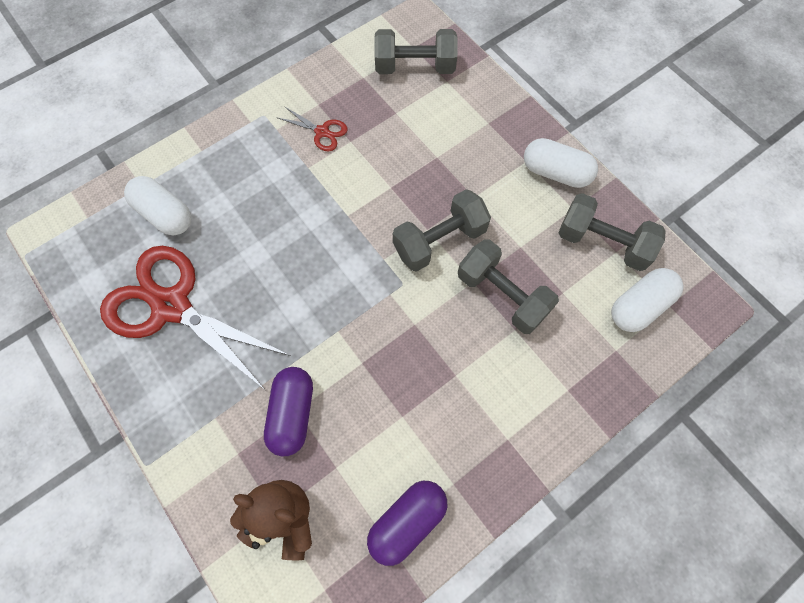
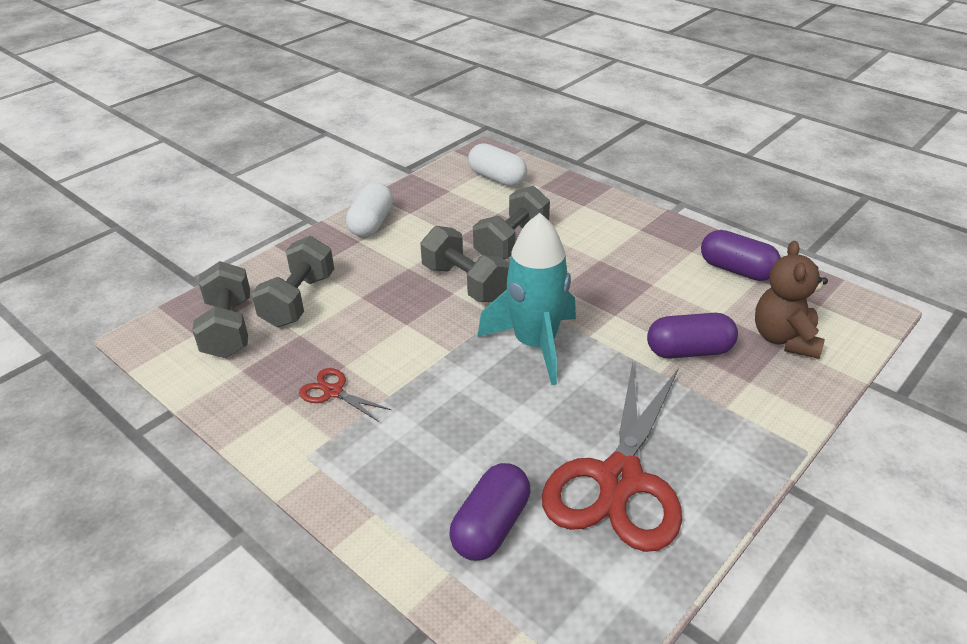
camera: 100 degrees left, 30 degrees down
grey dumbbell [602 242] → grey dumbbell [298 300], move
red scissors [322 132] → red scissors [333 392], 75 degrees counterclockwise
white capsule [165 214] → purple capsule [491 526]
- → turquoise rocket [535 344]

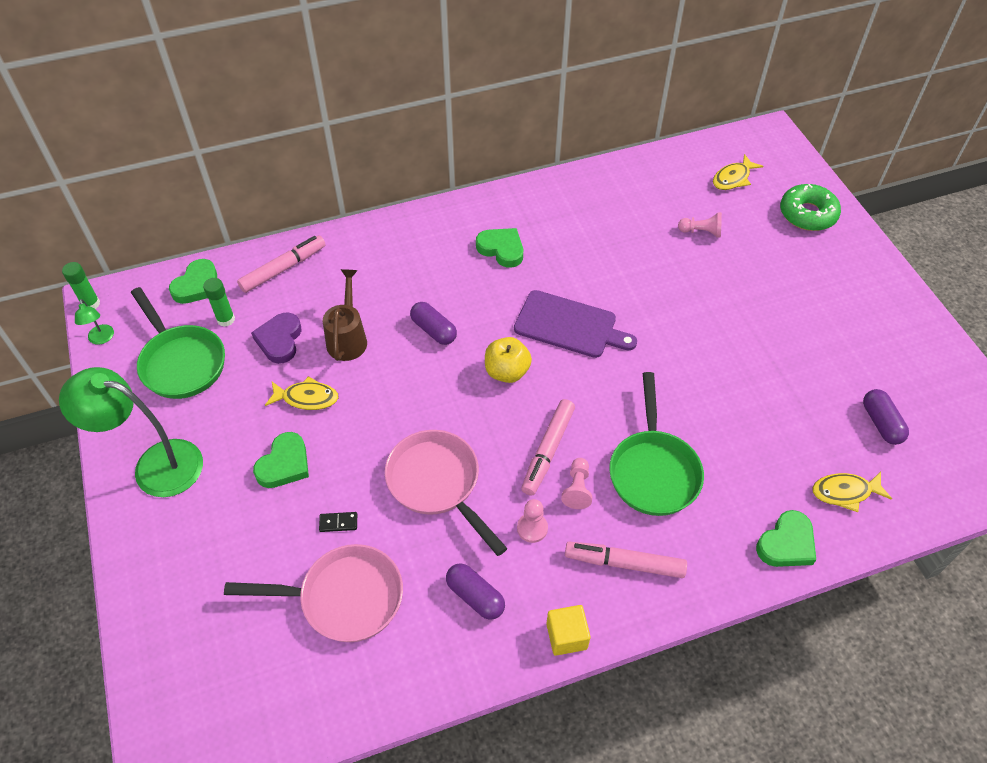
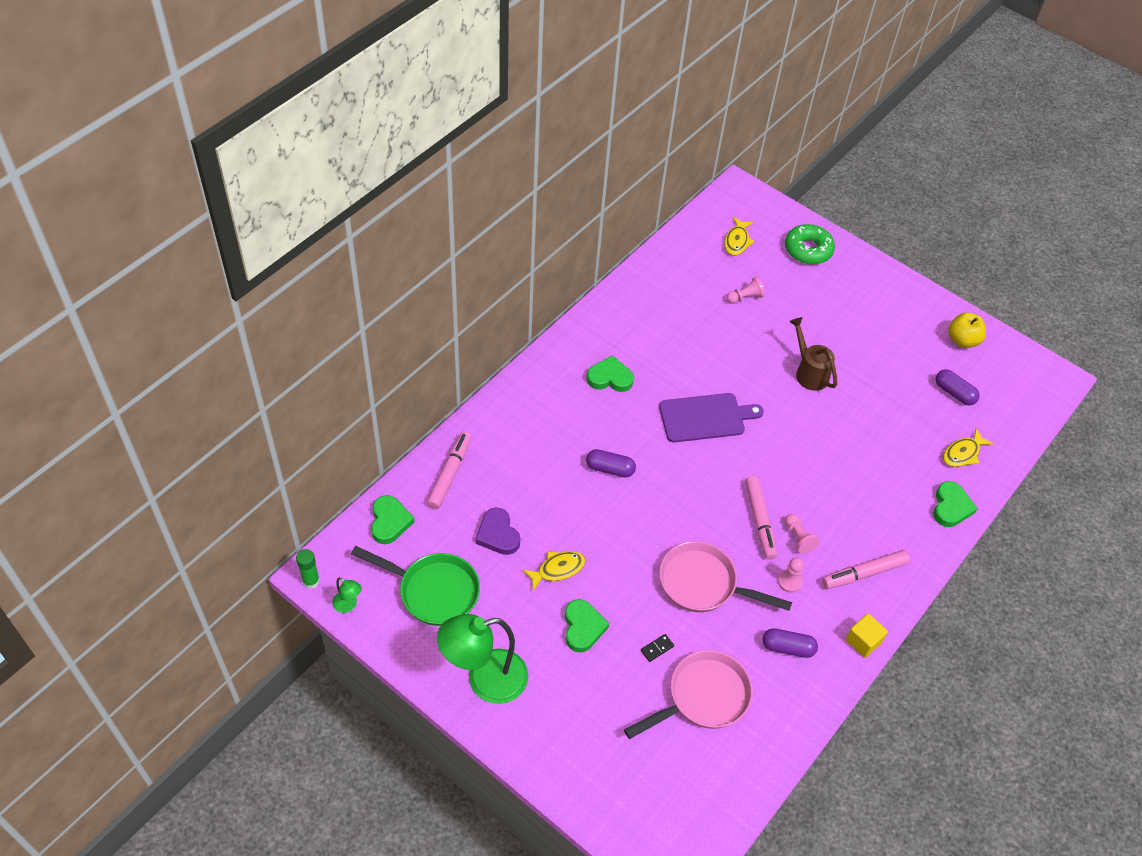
camera: 35 degrees left, 0 degrees up
brown watering can [348 338] → brown watering can [809 372], move
yellow apple [507 372] → yellow apple [962 340], move
green glue stick [226 319] → -
green pan [653 470] → -

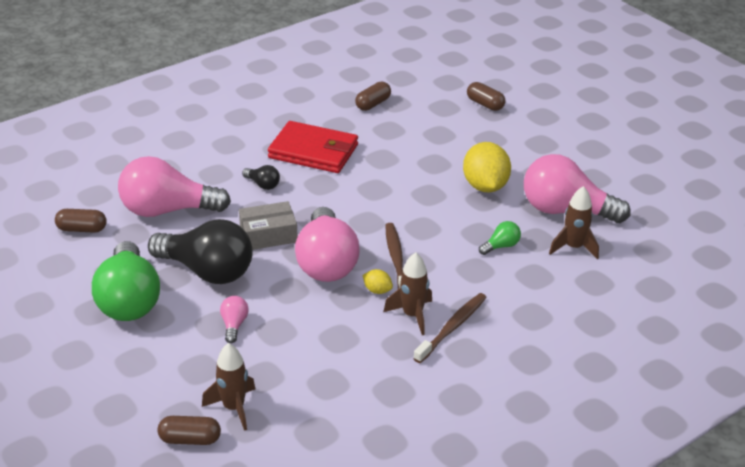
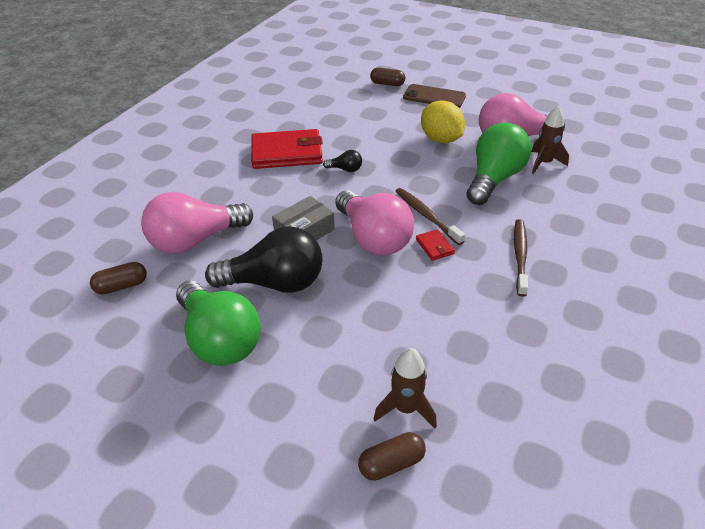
camera: 25 degrees left, 5 degrees up
black light bulb [263 184] → black light bulb [345 169], move
- → brown phone [434 97]
yellow lemon [377 290] → red wallet [434 246]
green light bulb [501 246] → green light bulb [493 179], x2.37
pink light bulb [234 325] → -
brown capsule [373 104] → -
brown rocket [412 315] → -

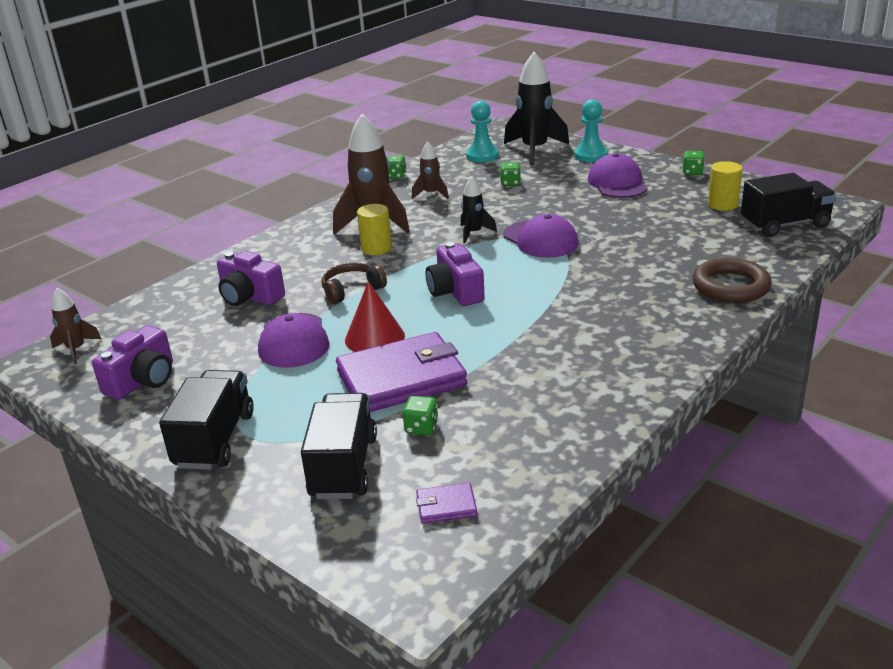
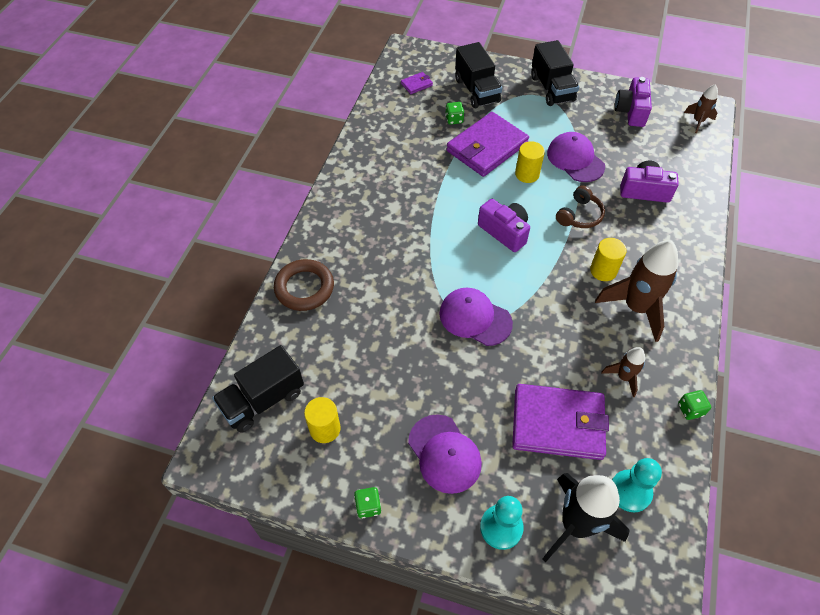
camera: 155 degrees right, 25 degrees up
green dice [510 183] → purple wallet [558 424]
red cone [374 338] → yellow cylinder [527 174]
black rocket [474 233] → -

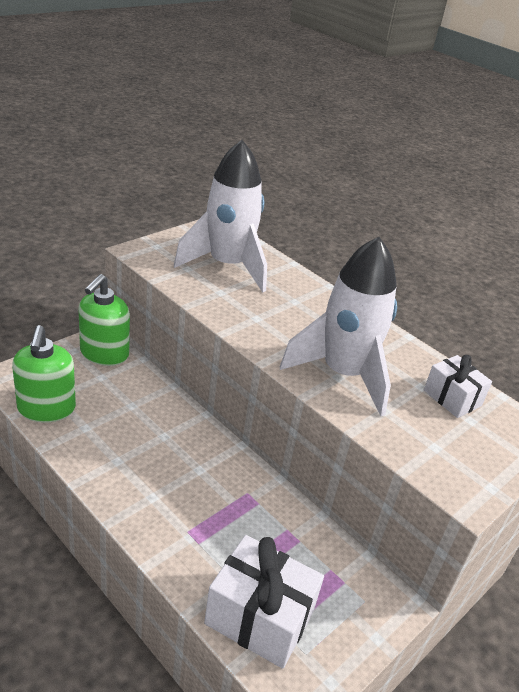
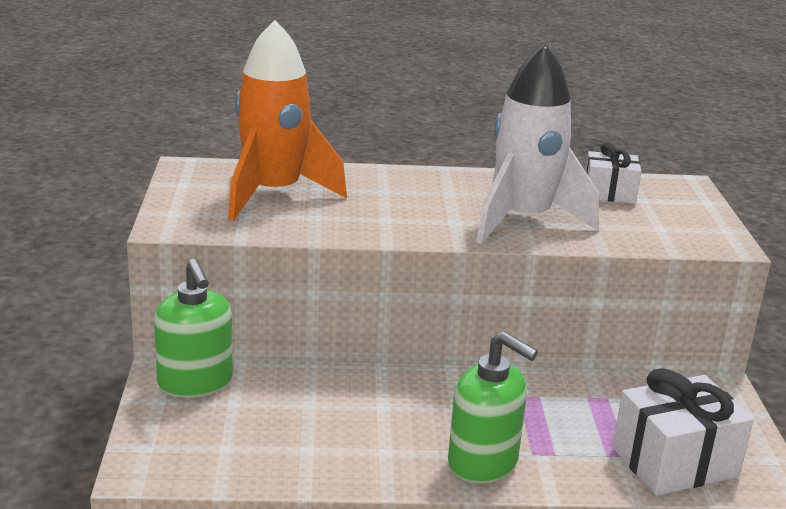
camera: 45 degrees left, 10 degrees down
white rocket [227 266] → orange rocket [274 194]
green soap dispenser [46 409] → green soap dispenser [483 462], move

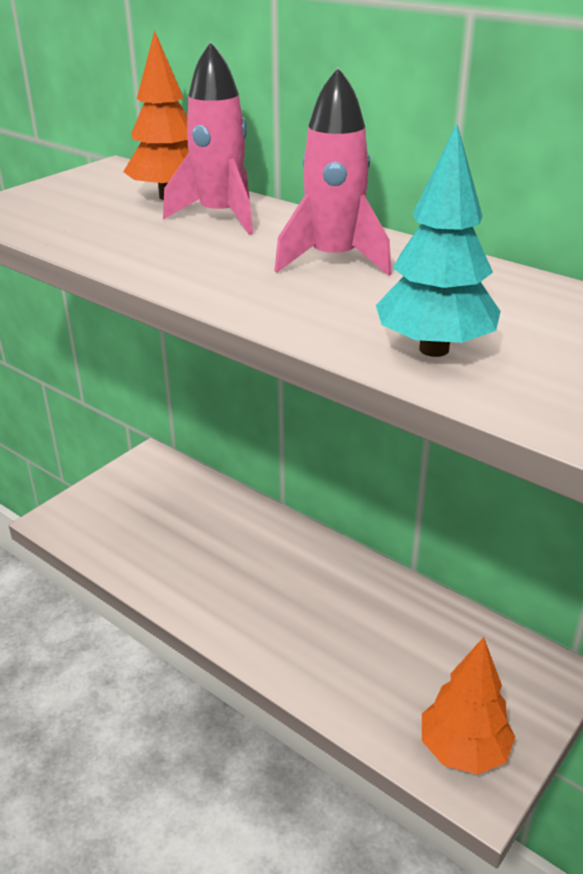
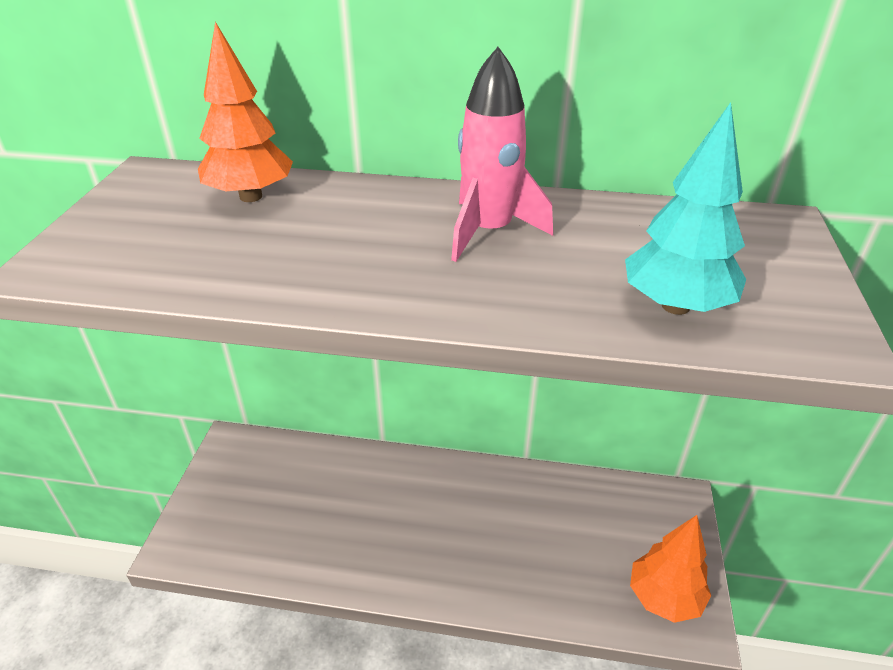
camera: 30 degrees left, 5 degrees up
pink rocket [220 216] → -

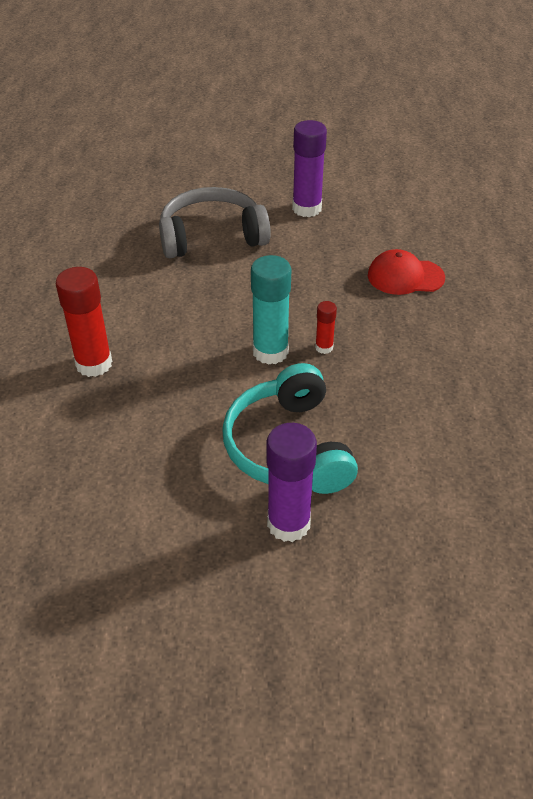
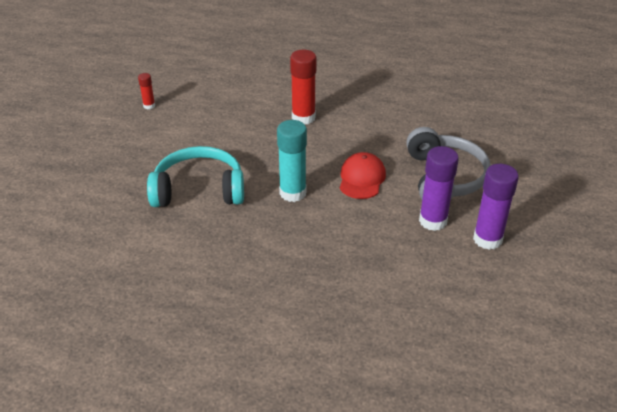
camera: 100 degrees right, 5 degrees down
red glue stick [324 347] → red glue stick [149 106], move
red cap [405 277] → red cap [362 178], move
purple glue stick [288 524] → purple glue stick [433 221], move

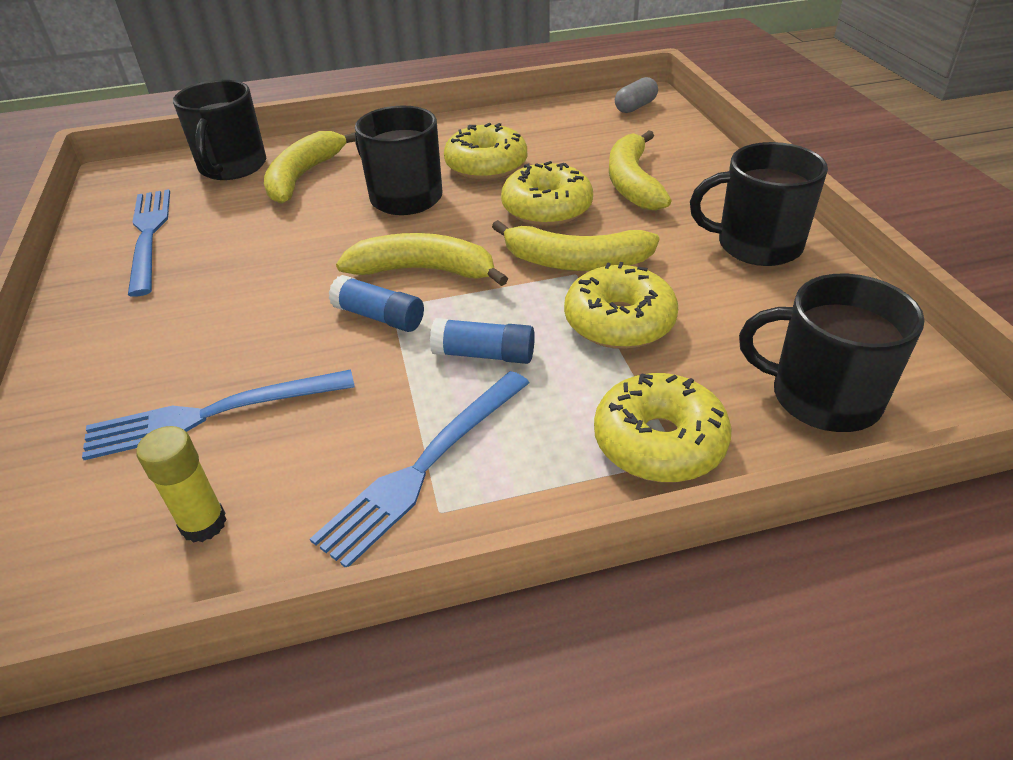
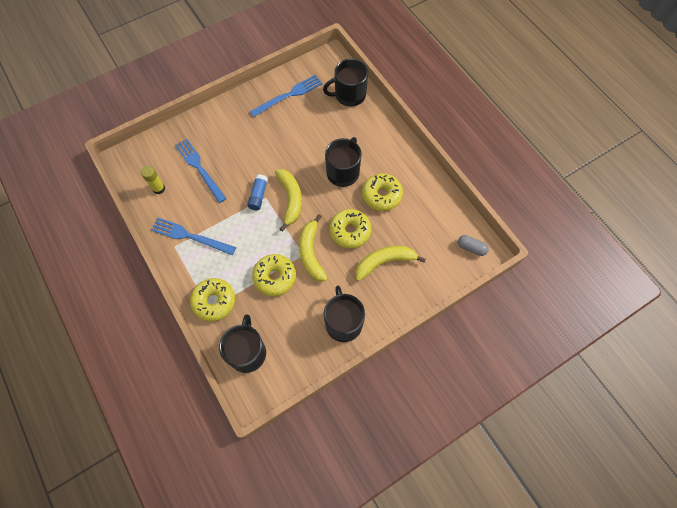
camera: 70 degrees right, 25 degrees up
yellow banana [303 176] → -
blue glue stick [484 354] → -

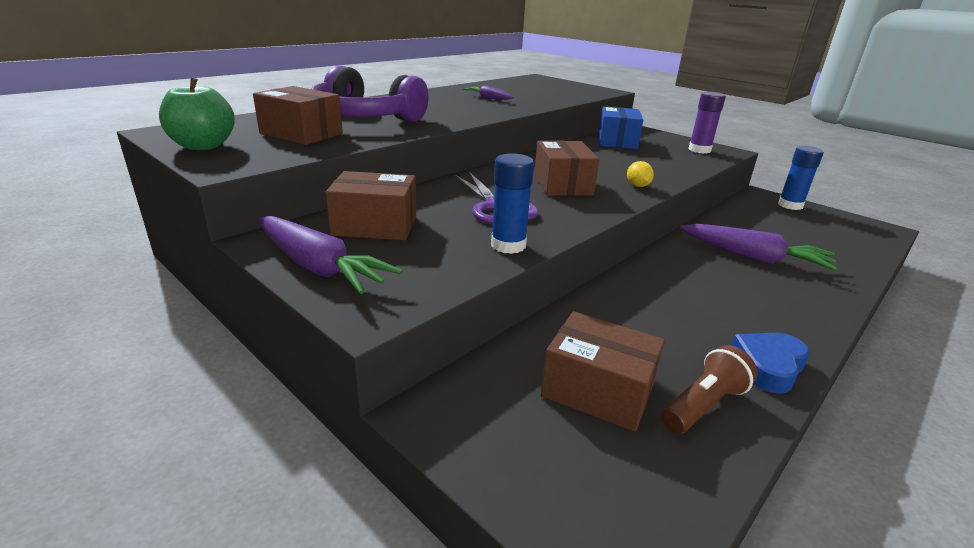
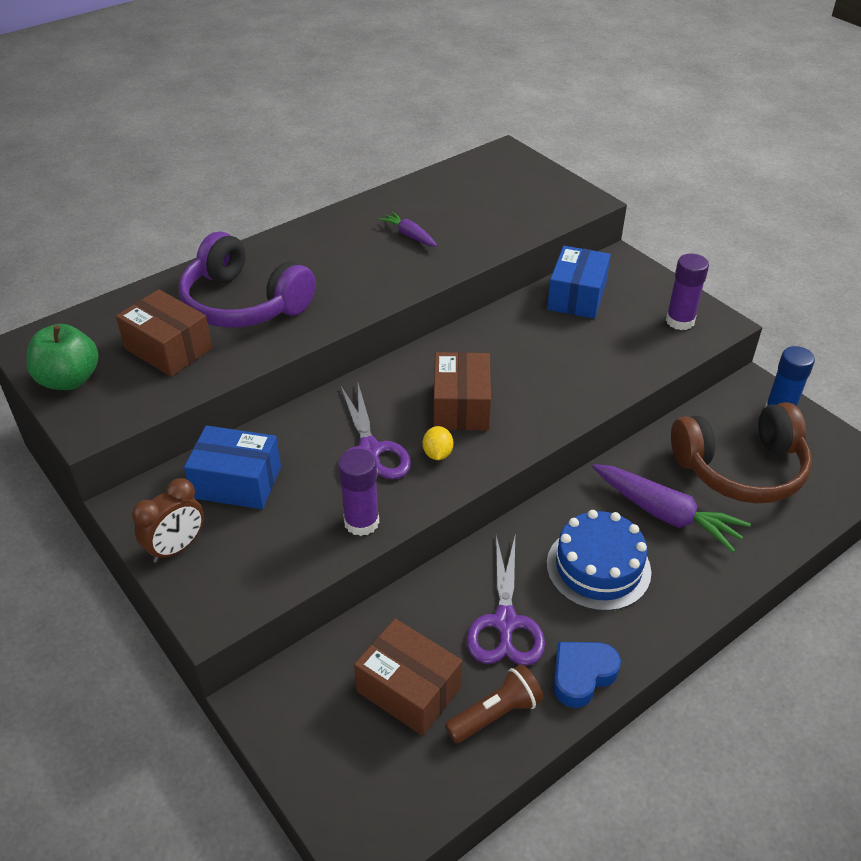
camera: 10 degrees right, 15 degrees up
purple carrot [318 267] → brown clock [177 548]
brown box [375 225] → blue box [237 482]
blue glue stick [508 245] → purple glue stick [361 522]
yellow lemon [637 186] → yellow lemon [437 454], move
- → purple scissors [505 623]
- → blue cake [598 567]
- → brown headphones [740 468]

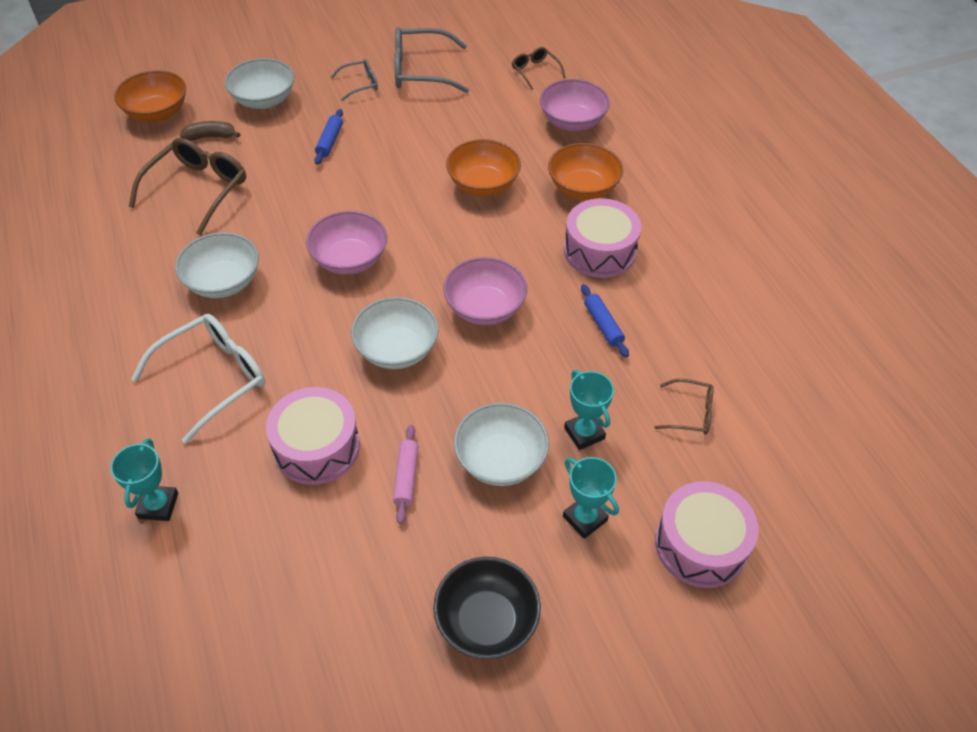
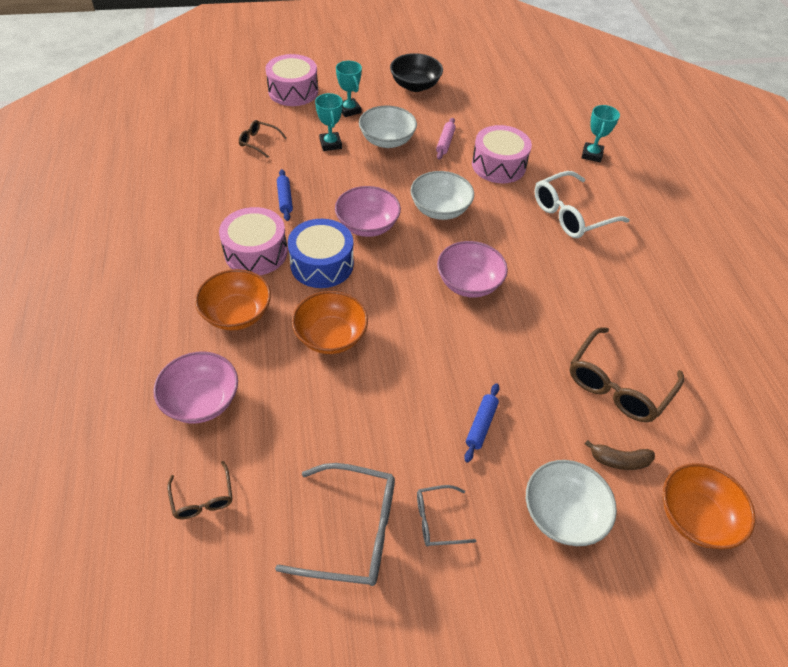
camera: 170 degrees left, 0 degrees up
- → blue drum [322 264]
white bowl [223 282] → -

